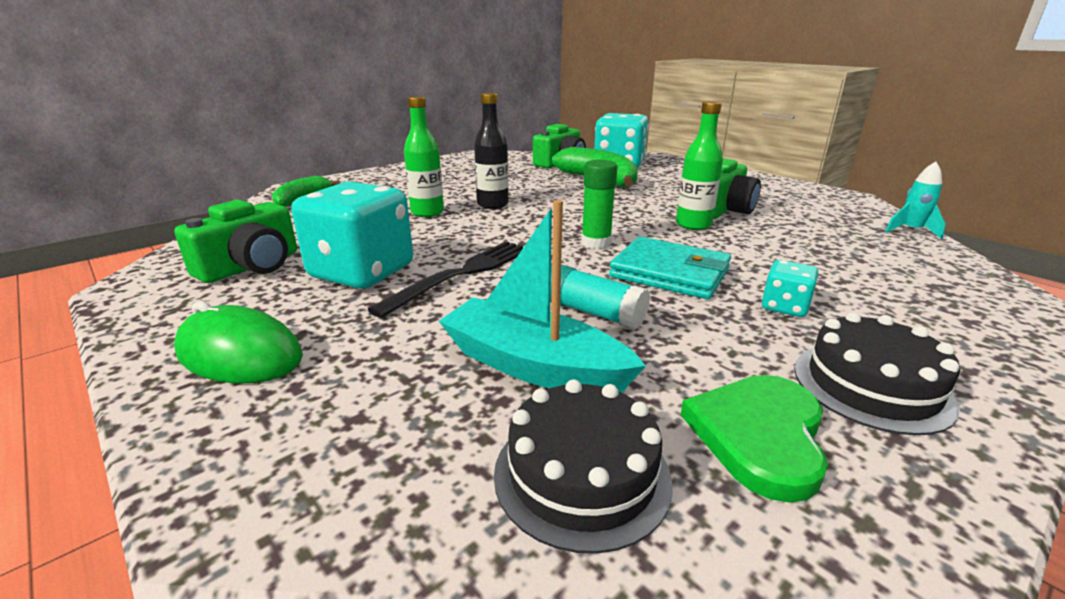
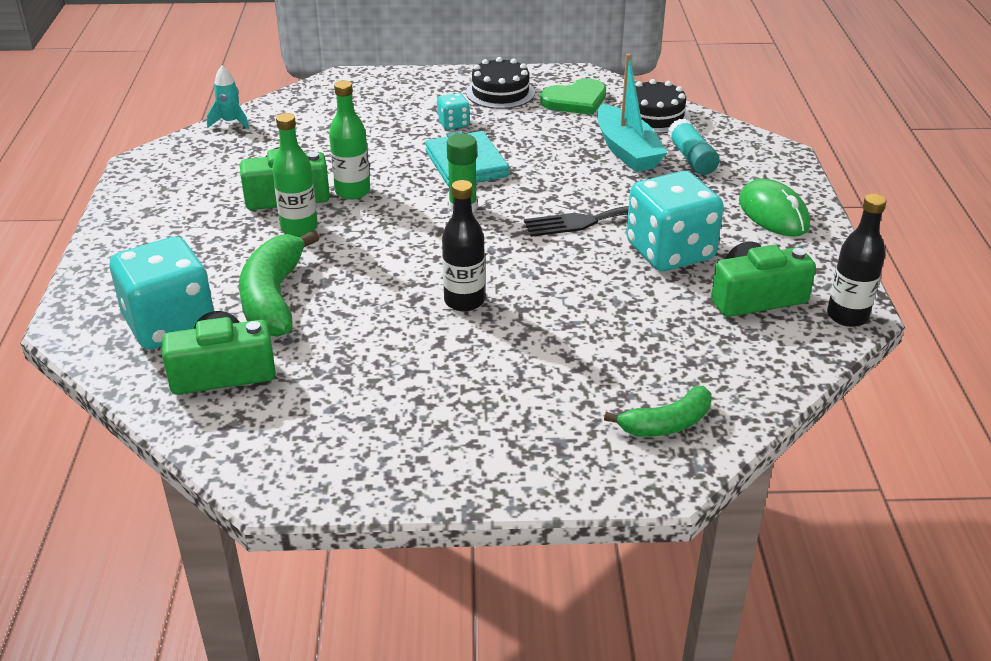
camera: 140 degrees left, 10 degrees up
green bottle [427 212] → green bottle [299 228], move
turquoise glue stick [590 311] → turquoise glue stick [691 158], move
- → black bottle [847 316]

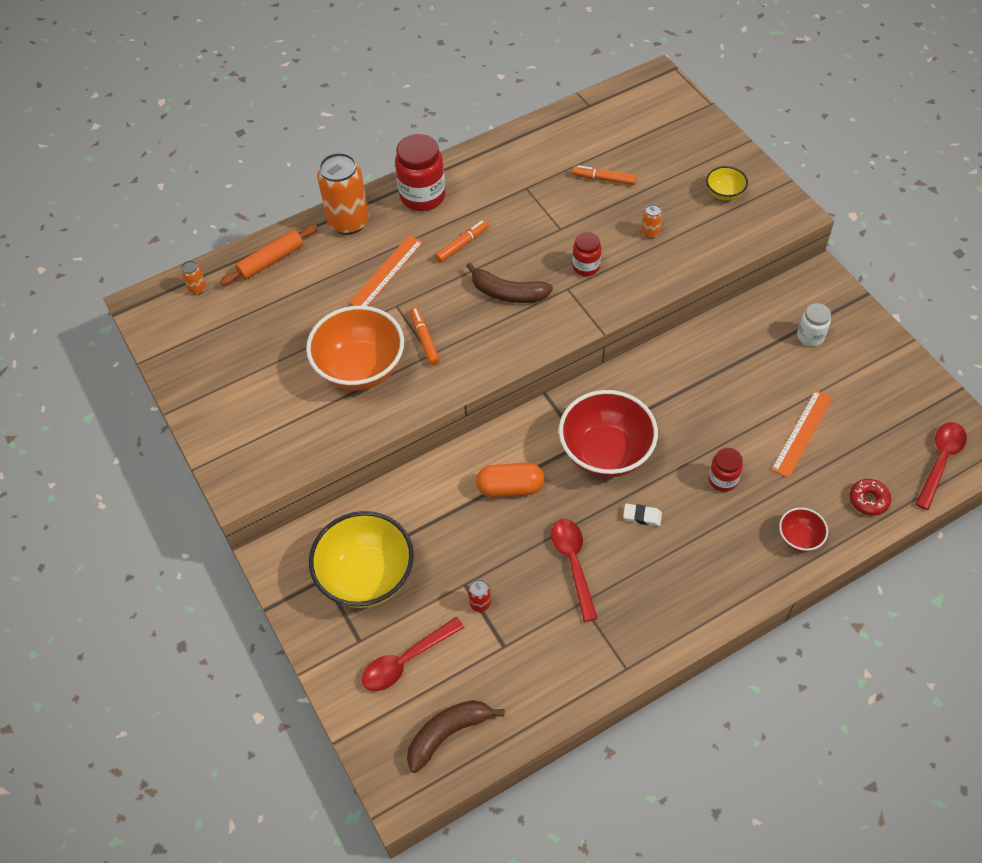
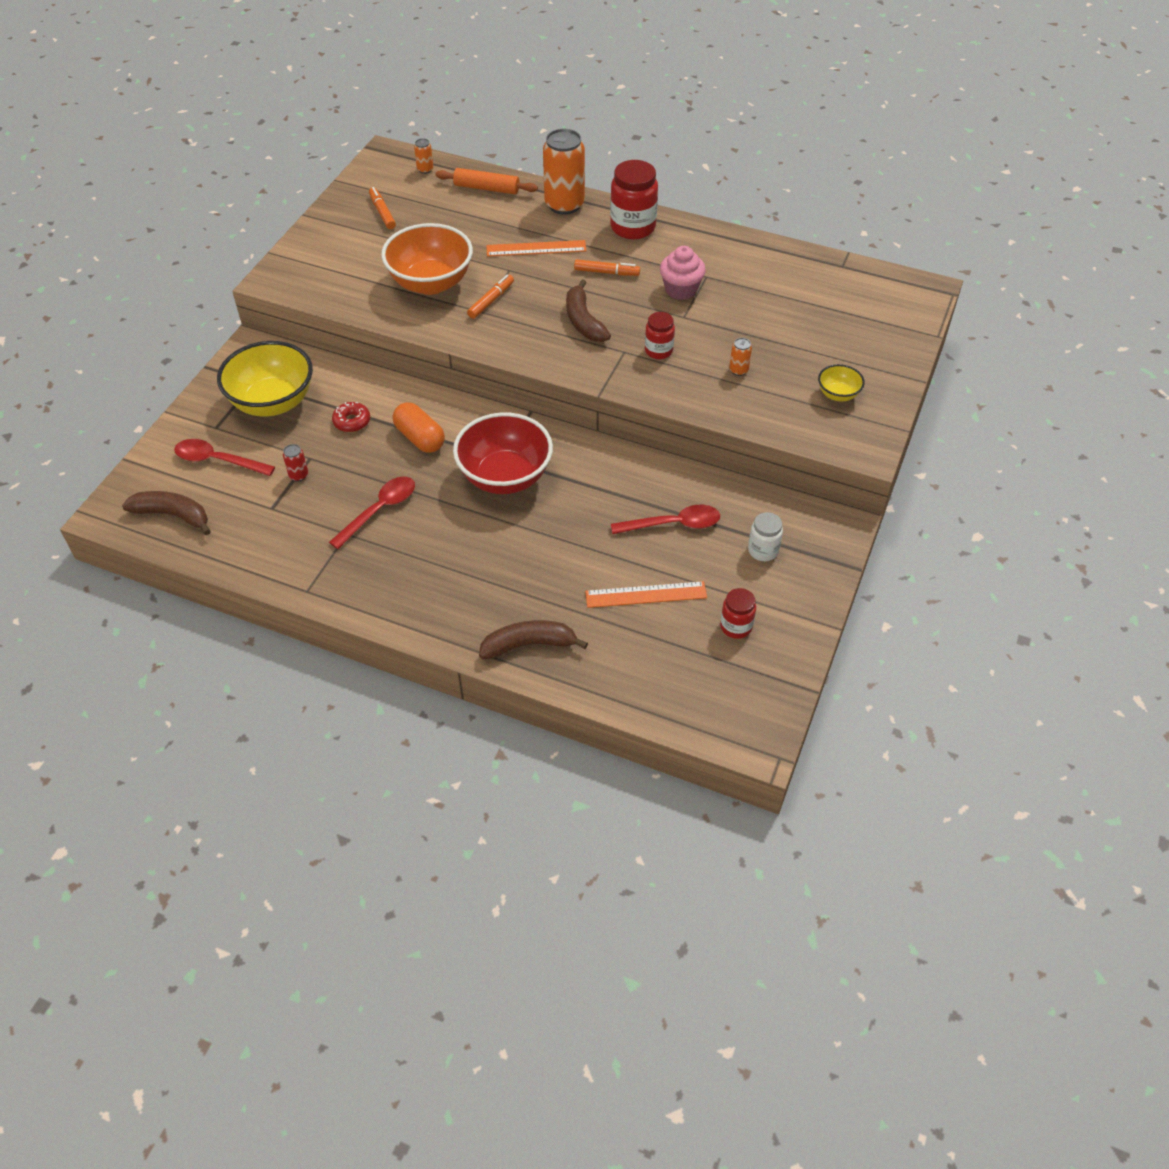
camera: 50 degrees right, 5 degrees down
red donut [868 500] → red donut [352 421], move
orange marker [604 179] → orange marker [382 212], move
red bowl [799 538] → brown banana [529 644]
red spoon [940 461] → red spoon [673 524], move
- → pink cupcake [681 290]
red jar [723 480] → red jar [736 626], move
white eraser [642 516] → -

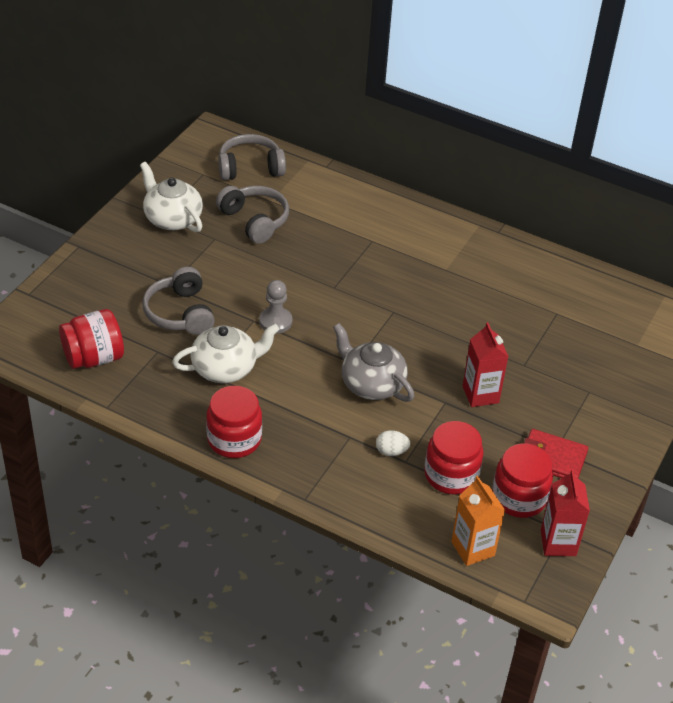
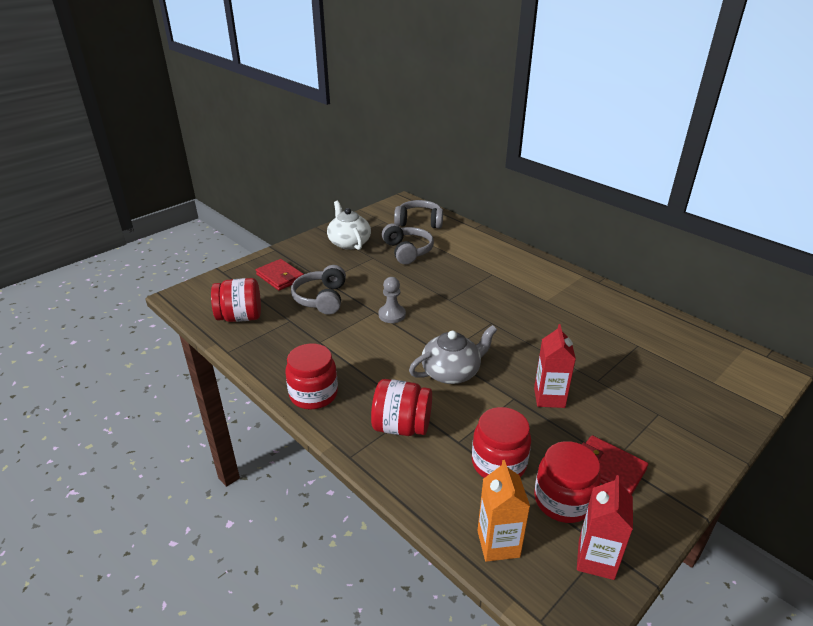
camera: 20 degrees right, 10 degrees down
- → red wallet [280 277]
- → red jar [401 426]
grey teapot [371 384] → grey teapot [451 372], 90 degrees clockwise
white teapot [225 368] → -
white egg [391 451] → -

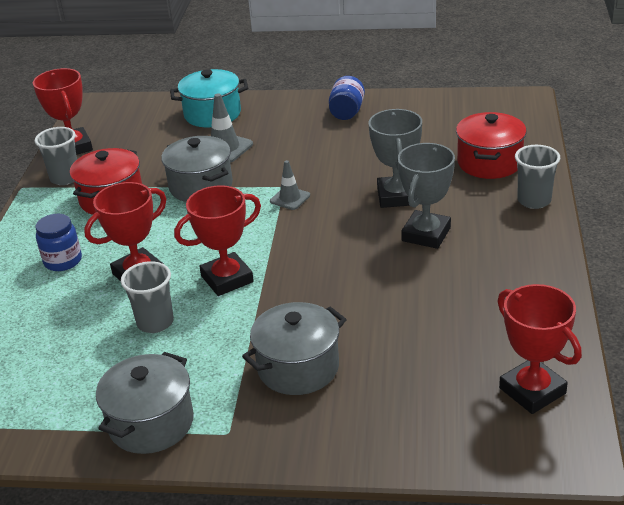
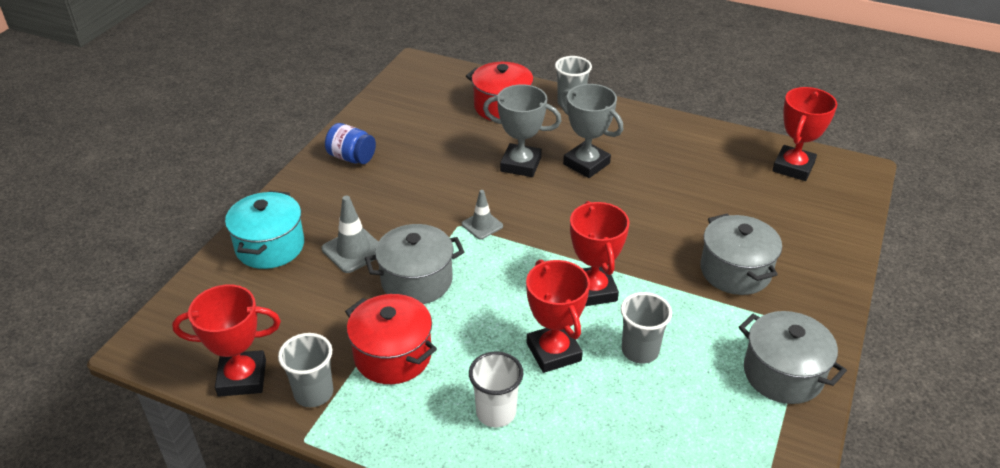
camera: 75 degrees left, 5 degrees up
blue jar [63 261] → white cup [496 413]
red trophy [532 391] → red trophy [793 167], 45 degrees counterclockwise

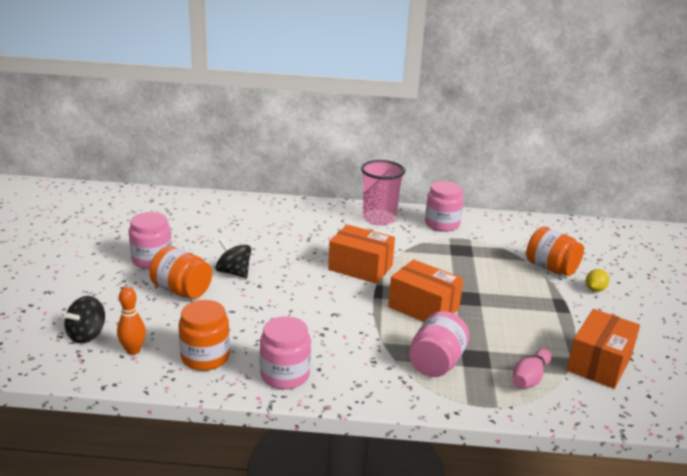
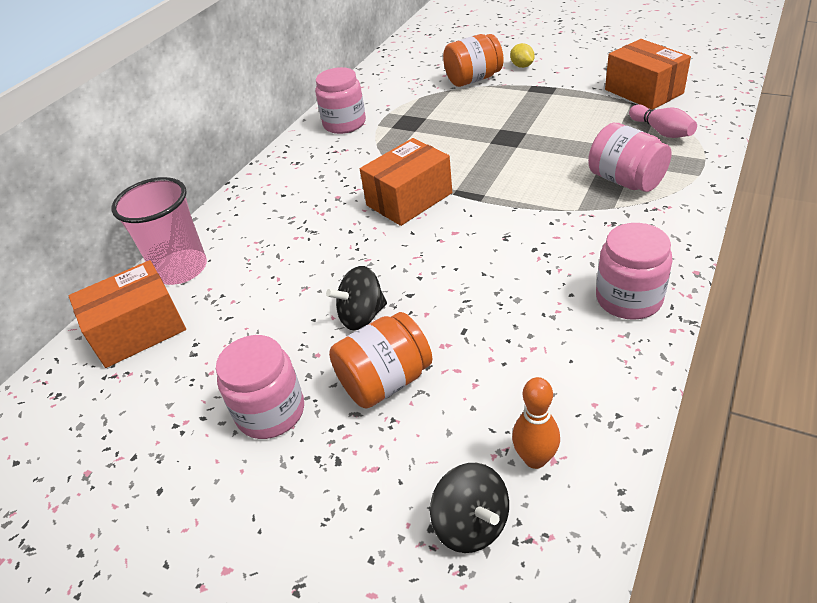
camera: 60 degrees left, 15 degrees up
orange box [423 308] → orange box [138 331], move
pink cup [379 219] → pink cup [181 269], move
orange jar [205 357] → -

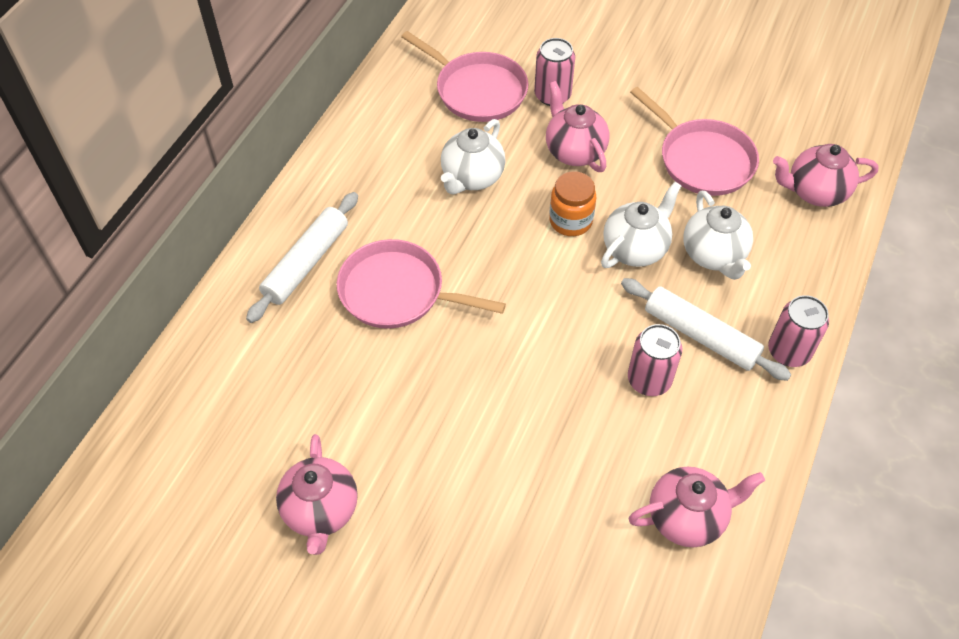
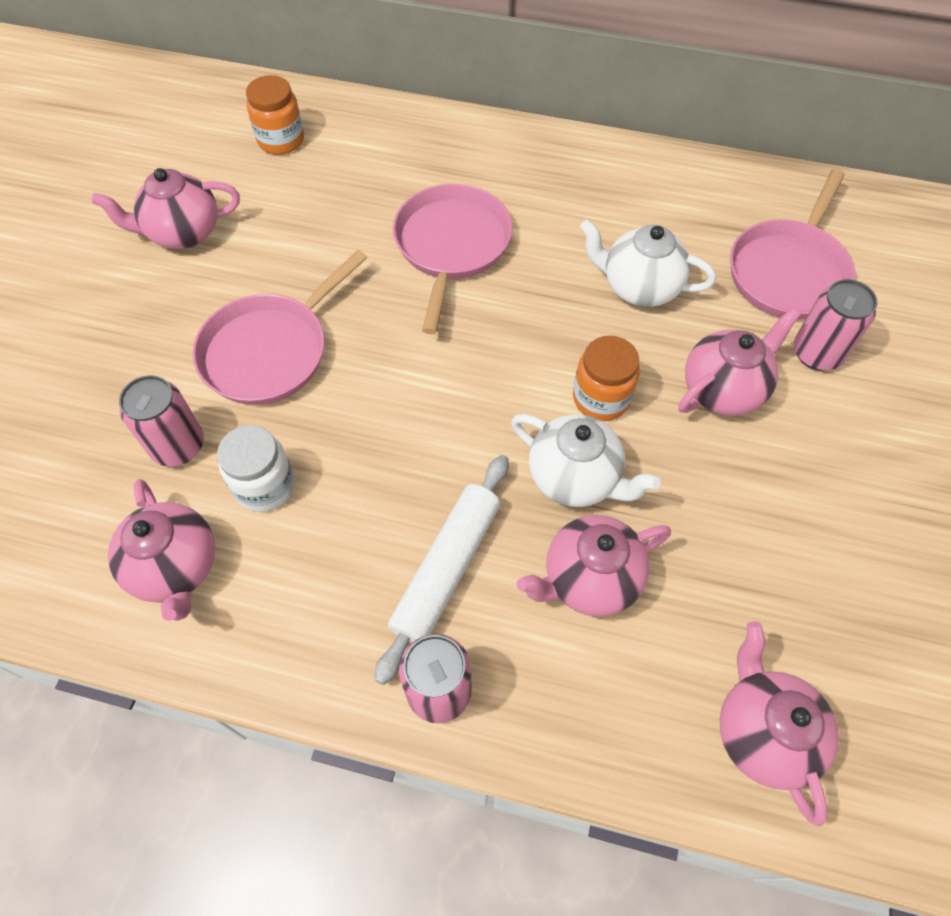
camera: 80 degrees right, 5 degrees up
pink can [649 380] → pink can [178 446], move
pink pan [702 160] → pink pan [270 351], move
- → white jar [265 486]
- → orange jar [281 140]
white teapot [713 255] → pink teapot [589 579]
white rolling pin [306 263] → -

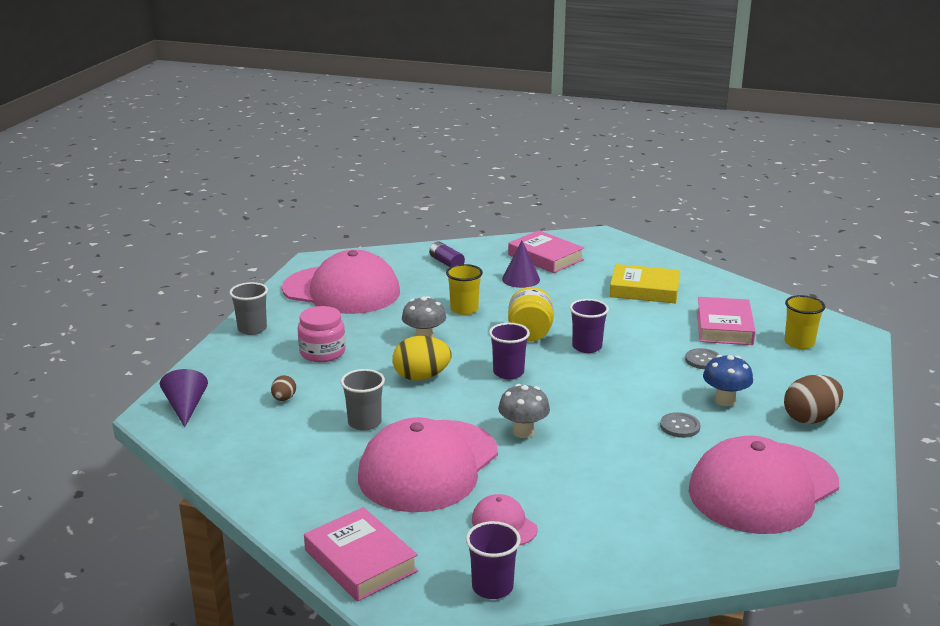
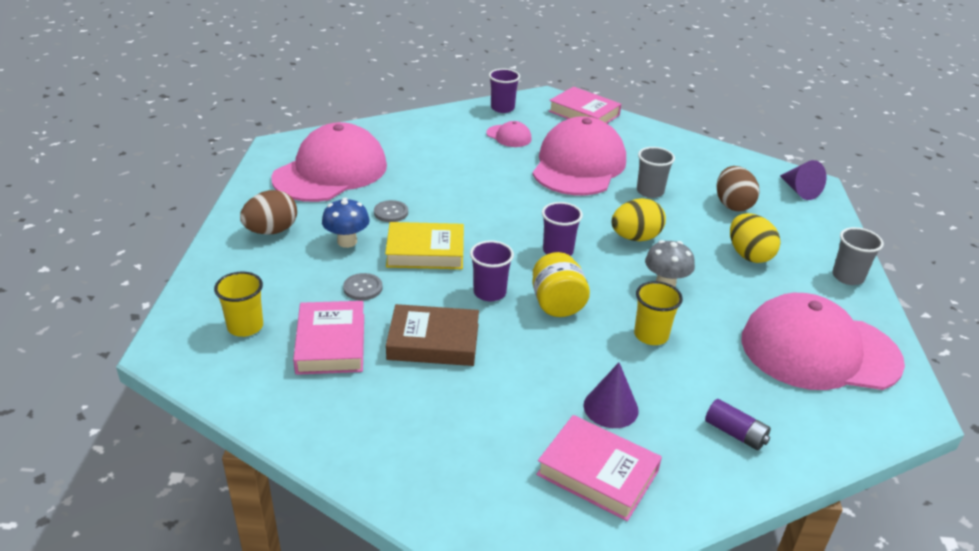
camera: 165 degrees right, 10 degrees up
yellow book [644 290] → yellow book [425 252], move
- → brown book [433 341]
brown egg [284 399] → brown egg [732 205], x1.88
pink jar [322 352] → yellow egg [749 255]
grey mushroom [523 432] → -

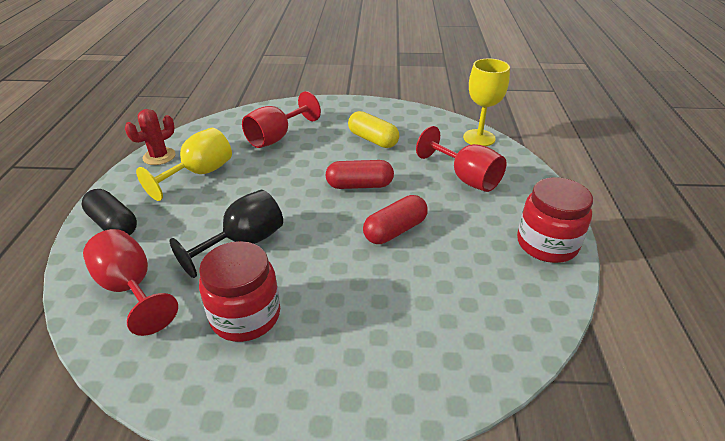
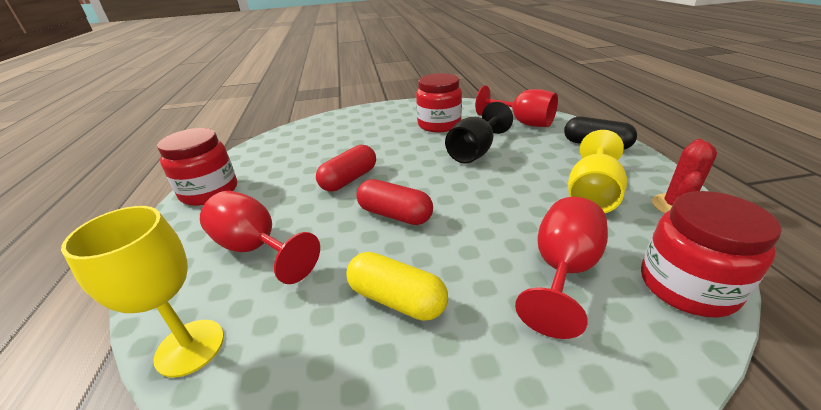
camera: 170 degrees right, 5 degrees down
red capsule [359 185] → red capsule [395 215], 45 degrees clockwise
- → red jar [686 286]

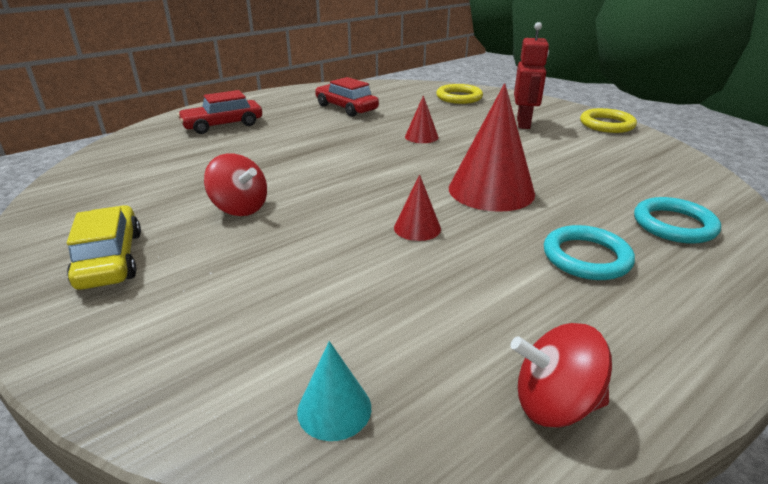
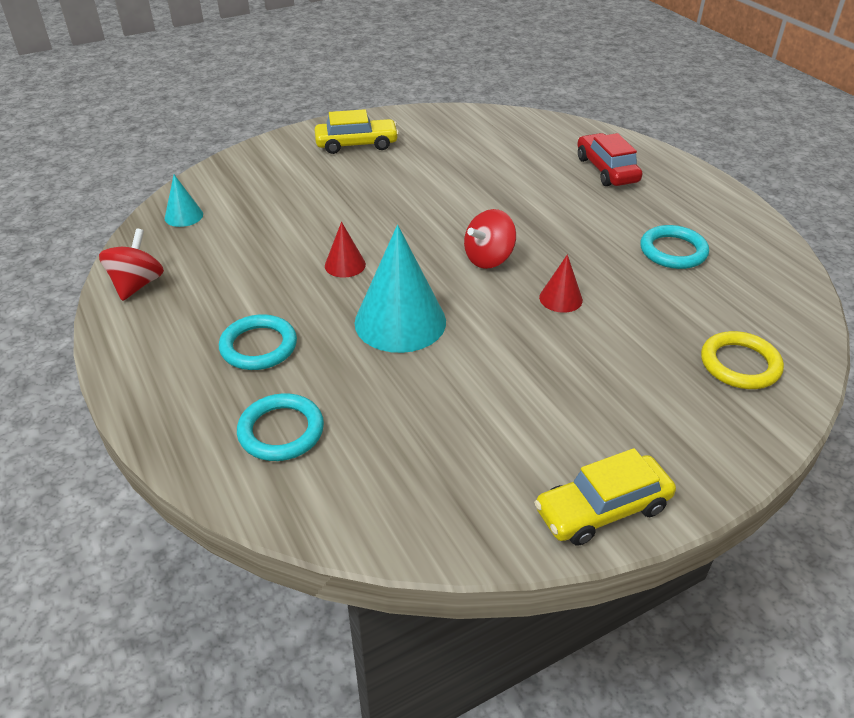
camera: 100 degrees right, 10 degrees up
red cone [491 190] → turquoise cone [400 321]
red spinning top [240 208] → red spinning top [489 259], move
yellow ring [606 124] → yellow car [602 509]
red car [346 108] → turquoise ring [673 251]
red robot [523 124] → -

